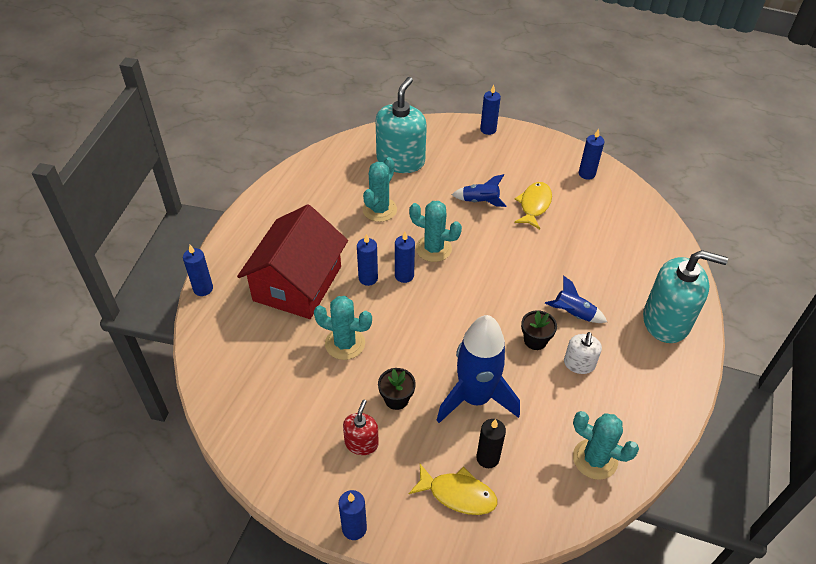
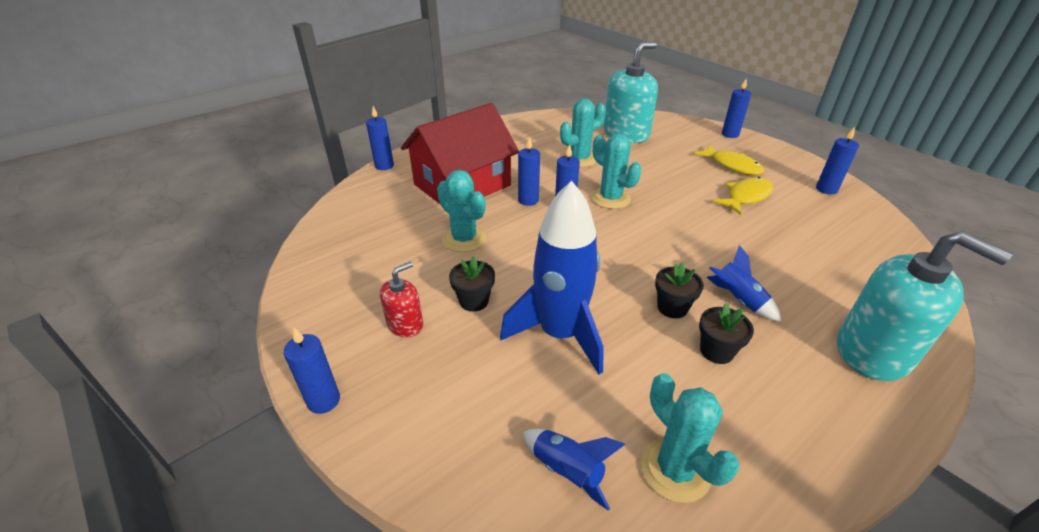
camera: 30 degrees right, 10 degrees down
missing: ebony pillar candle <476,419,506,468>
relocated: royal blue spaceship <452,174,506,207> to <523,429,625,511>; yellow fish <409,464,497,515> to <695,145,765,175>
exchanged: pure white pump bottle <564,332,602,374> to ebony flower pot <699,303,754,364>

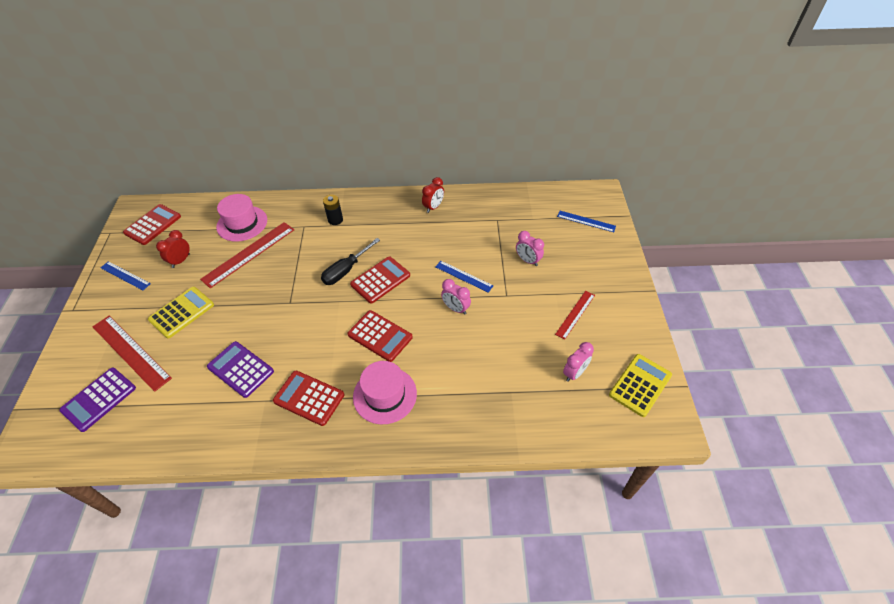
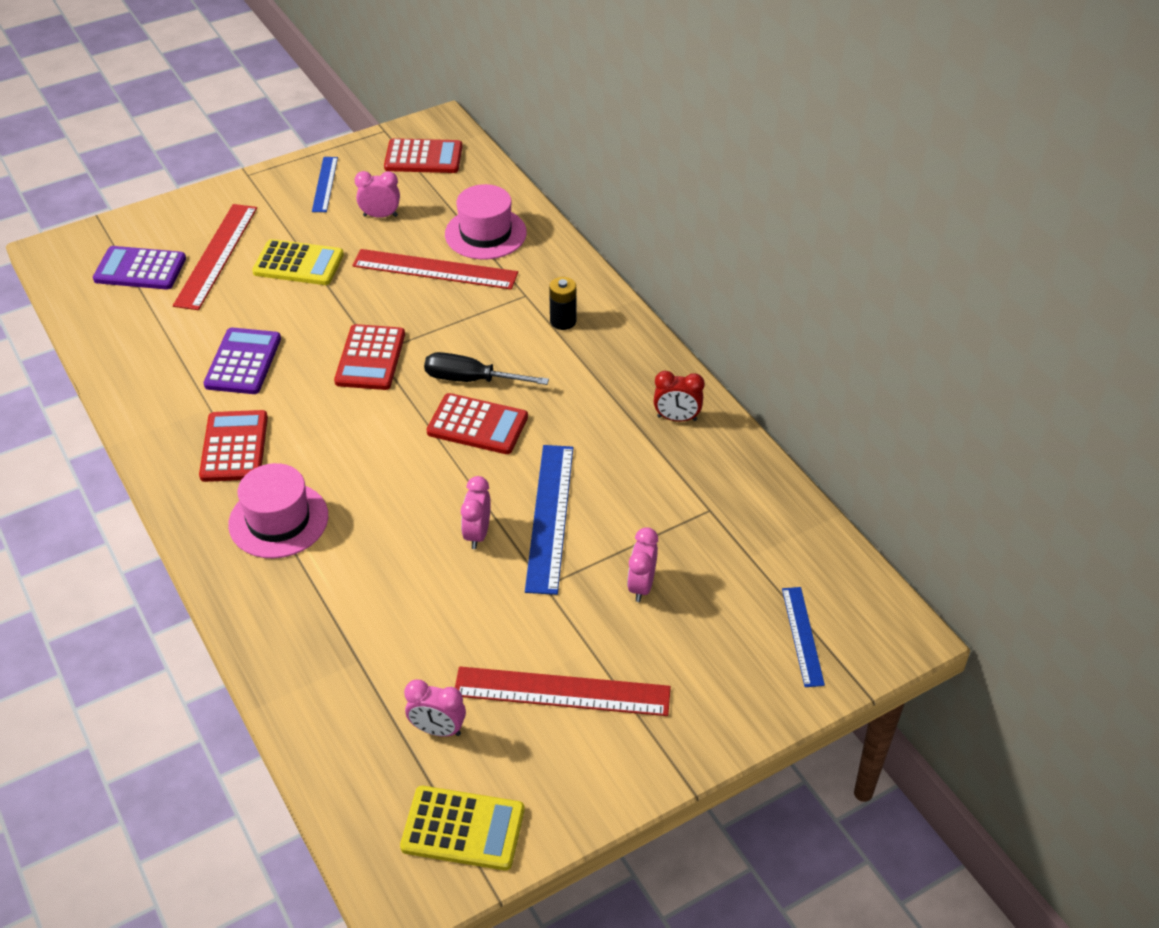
camera: 60 degrees right, 5 degrees down
relocated: red pocket calculator <347,310,413,362> to <334,324,405,390>
colour: red bedside clock <156,230,190,268> to rosy bedside clock <355,171,400,218>
size: red ruler <555,291,595,340> = <455,667,671,716> x1.71; royal blue ruler <435,261,493,293> = <525,445,573,595> x1.71

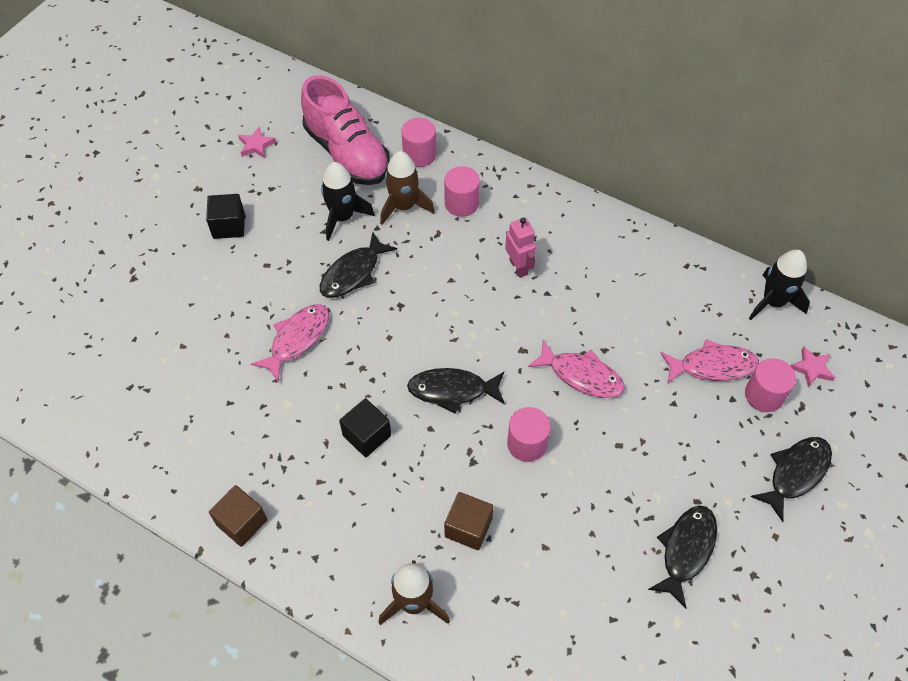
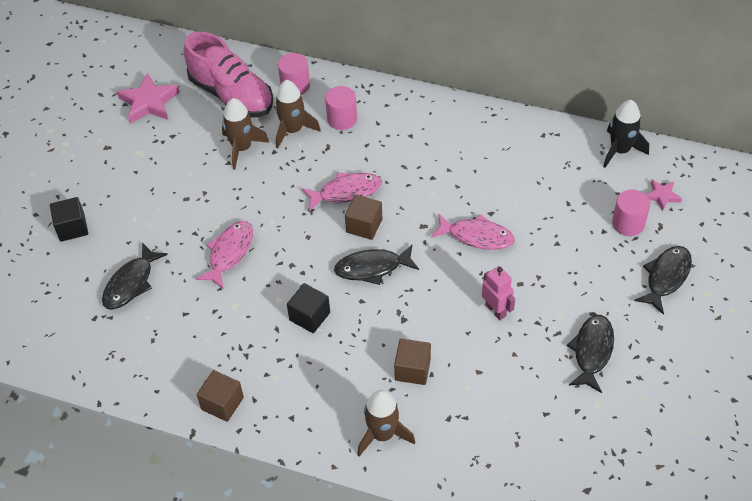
camera: 10 degrees left, 5 degrees down
missing: rosy cylinder shape <507,407,551,462>
appeared: russet cube <345,195,383,240>
relocated: ebony cube <206,194,245,239> to <50,197,88,242>; ebony fish <320,232,397,298> to <102,242,168,310>; rosy fish <661,339,759,384> to <302,172,382,211>; rosy toy robot <505,218,536,278> to <482,266,515,320>
colour: ebony spaceship <321,162,375,241> to russet spaceship <222,98,270,170>
size: rosy five-pointed star <238,127,276,158> = <117,73,180,124> x1.81

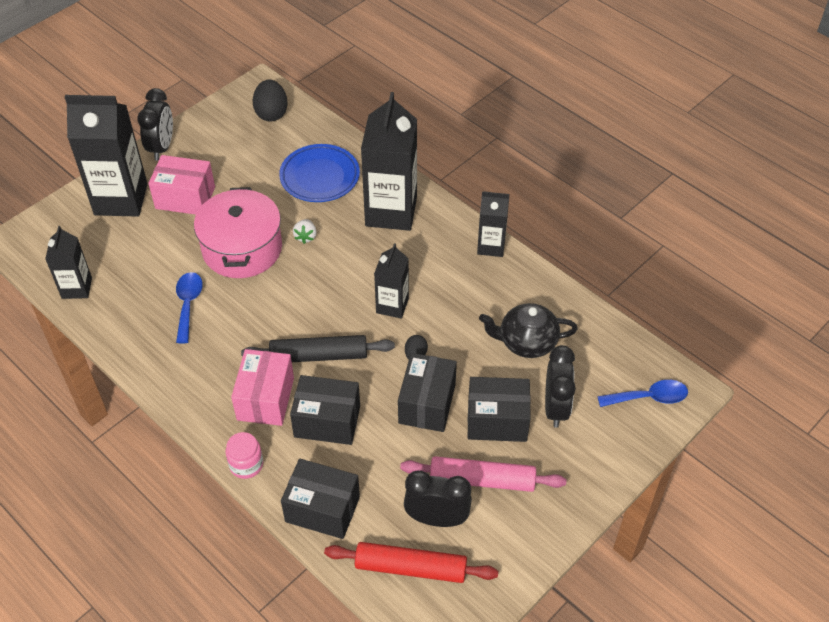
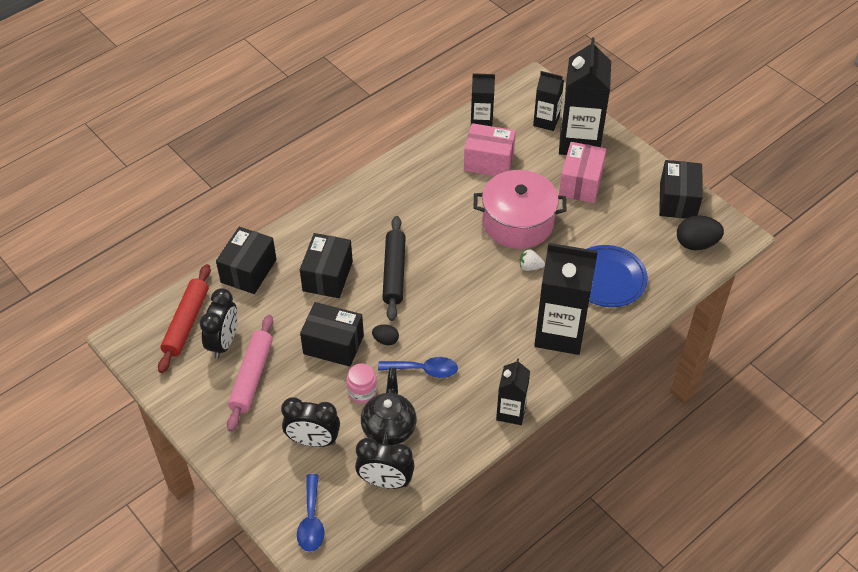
camera: 95 degrees right, 0 degrees up
relocated: rosy preserve jar <226,432,263,479> to <347,363,377,404>; ebony bedside clock <137,88,173,161> to <355,438,415,489>; royal blue spoon <176,272,203,343> to <378,357,458,378>; rosy parcel <231,349,294,426> to <464,123,516,176>; ebony juice carton <374,243,409,319> to <533,71,564,131>; ebony parcel <468,377,531,442> to <659,160,703,219>

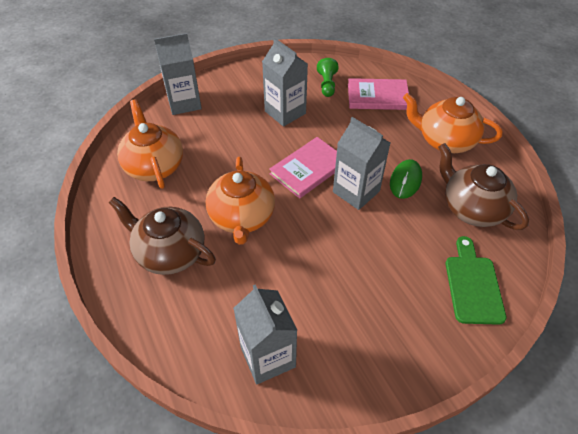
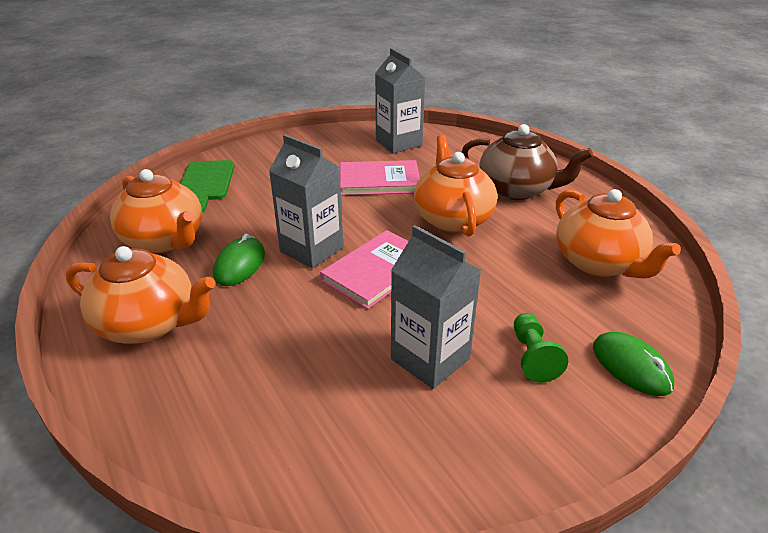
camera: 175 degrees right, 15 degrees down
relocated: rosy book <348,78,409,110> to <340,160,420,195>; leaf-green game pawn <317,58,338,97> to <514,313,568,383>
exchanged: ash-grey juice carton <154,33,202,115> to leaf-green PC mouse <593,332,674,396>
colour: russet china teapot <438,143,529,230> to bright orange china teapot <110,169,202,253>

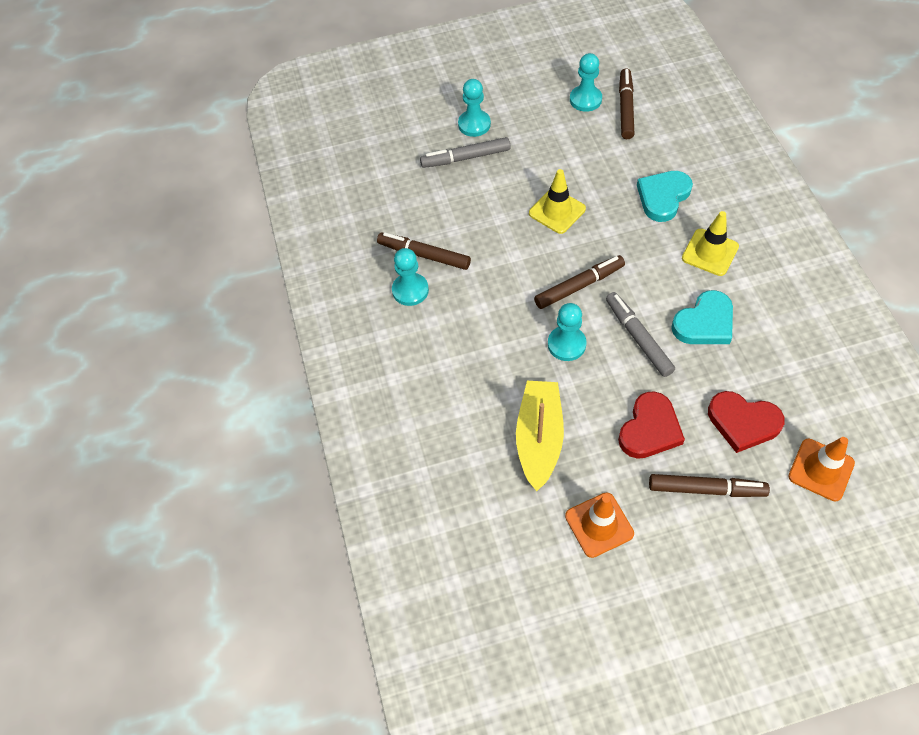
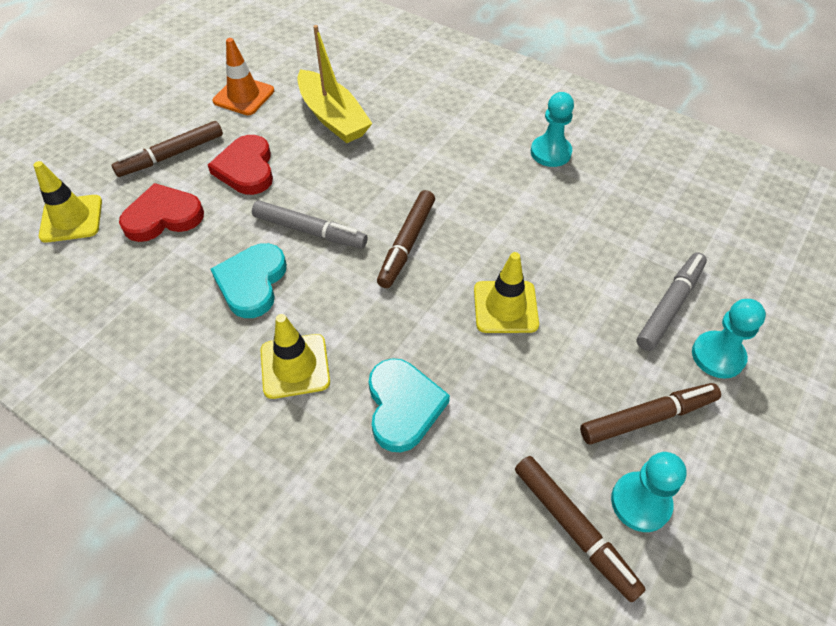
camera: 135 degrees right, 5 degrees down
missing: teal game pawn <548,303,586,361>
relocated: russet marker <377,232,471,270> to <580,383,721,444>
colour: bright orange road cone <788,437,855,501> to yellow road cone <33,161,102,243>

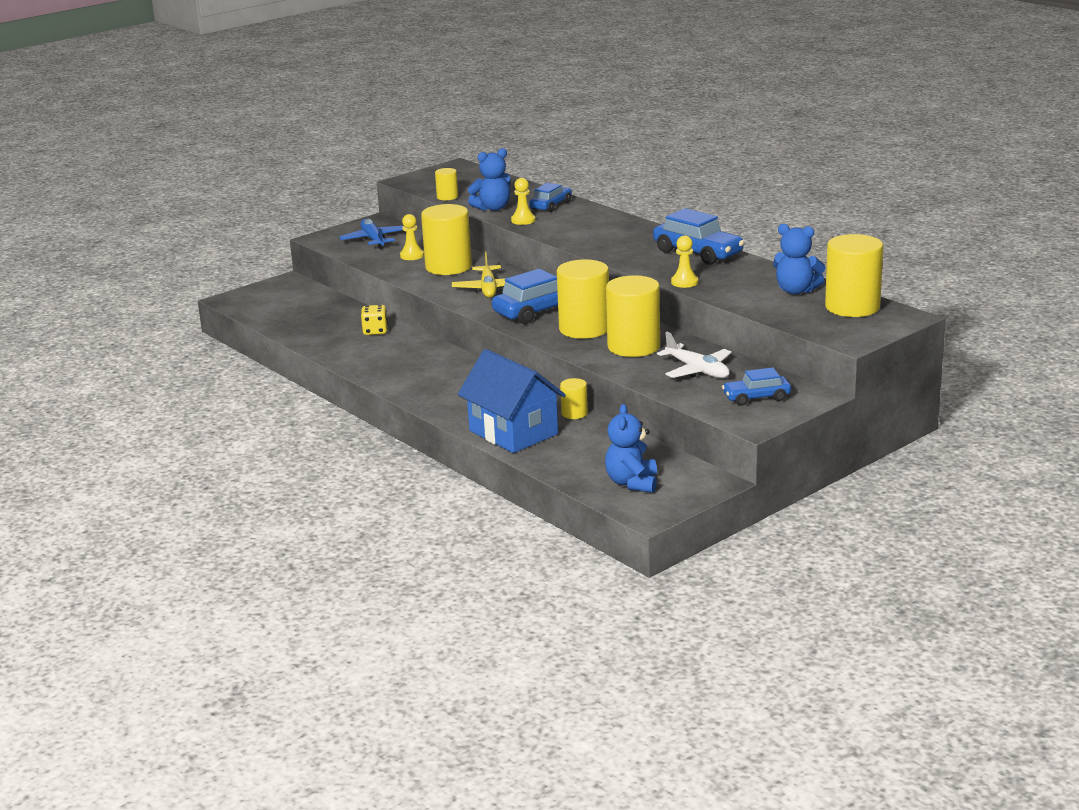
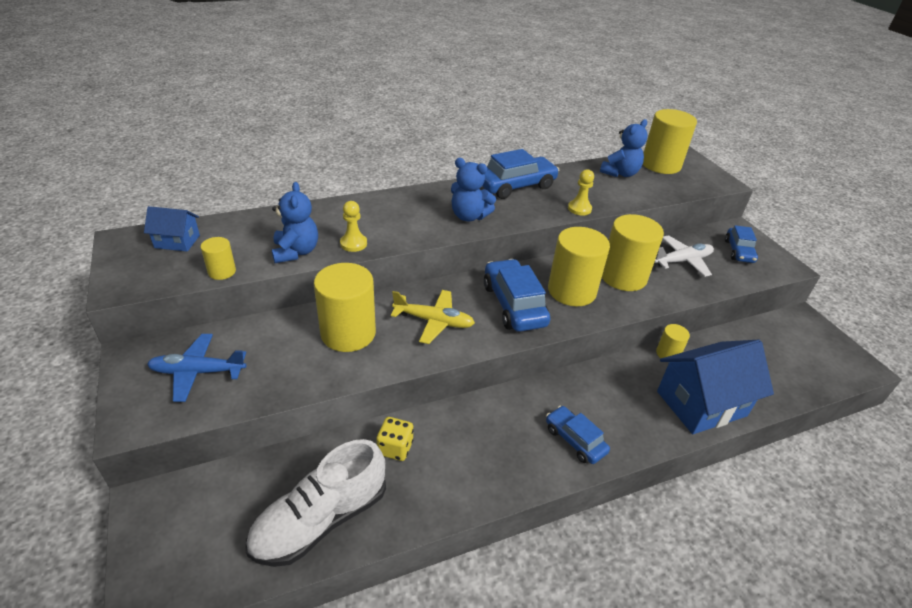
camera: 75 degrees left, 15 degrees up
missing: yellow game pawn <400,214,424,260>
appeared: royal blue cottage <144,206,200,252>; pure white shoe <246,439,386,567>
relocated: royal blue teddy bear <605,404,657,493> to <451,158,496,221>; royal blue automobile <529,183,572,212> to <546,406,610,464>

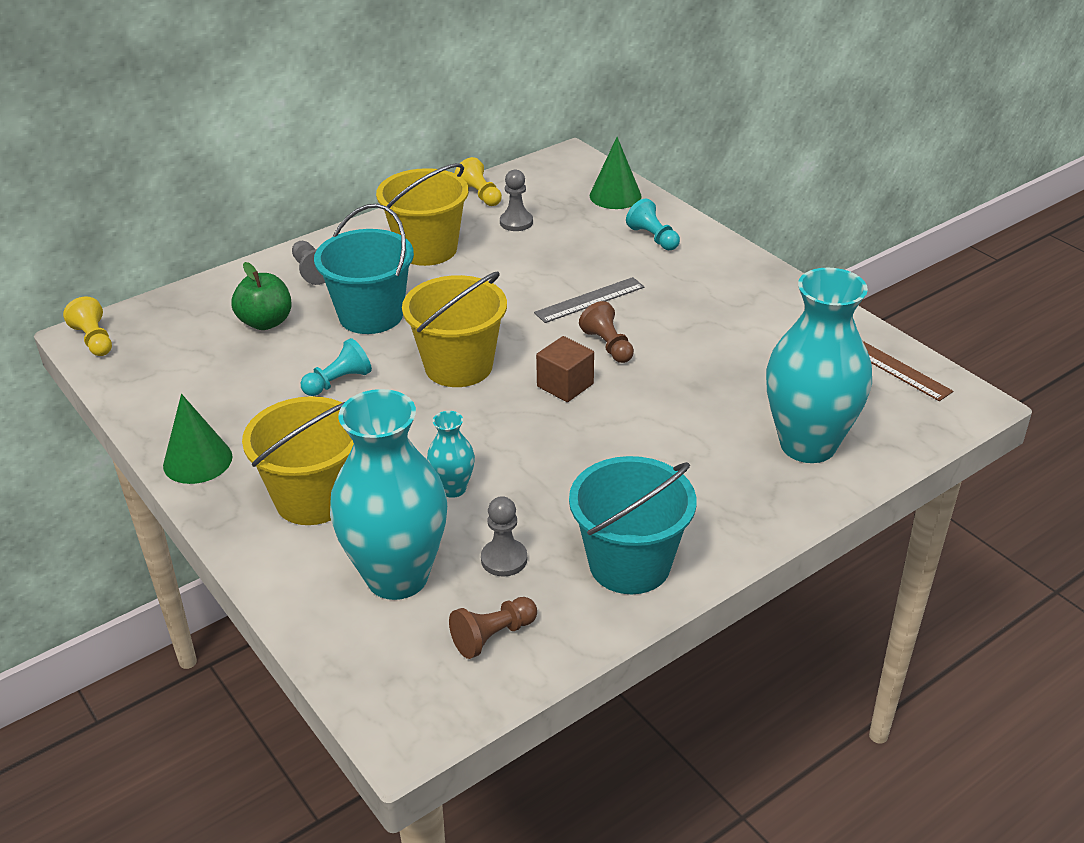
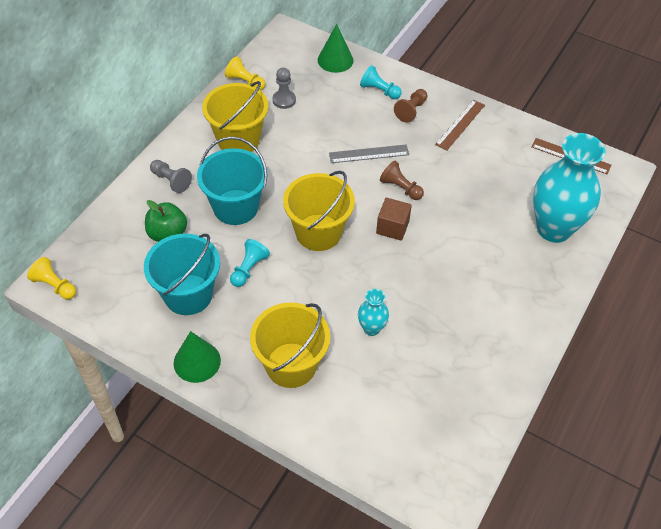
camera: 25 degrees left, 15 degrees up
missing: teal tall vase <330,389,447,600>; ash-grey game pawn <481,496,527,577>
appeared: russet ruler <435,100,485,151>
relocated: teal bucket <569,456,696,594> to <144,234,220,315>; russet game pawn <449,597,537,659> to <394,89,427,122>
spun: ash-grey ruler <534,277,644,323> = <329,145,409,163> 45 degrees clockwise

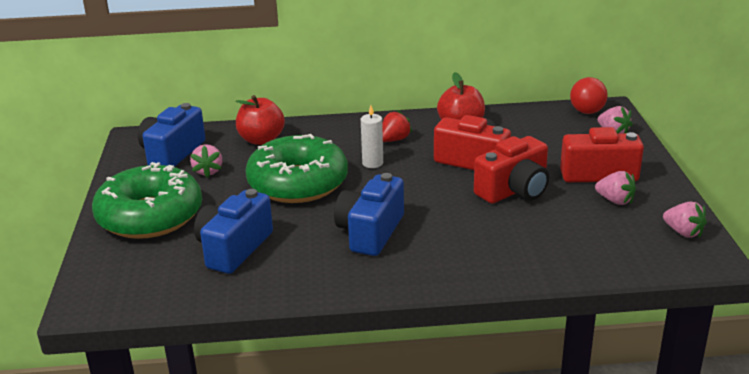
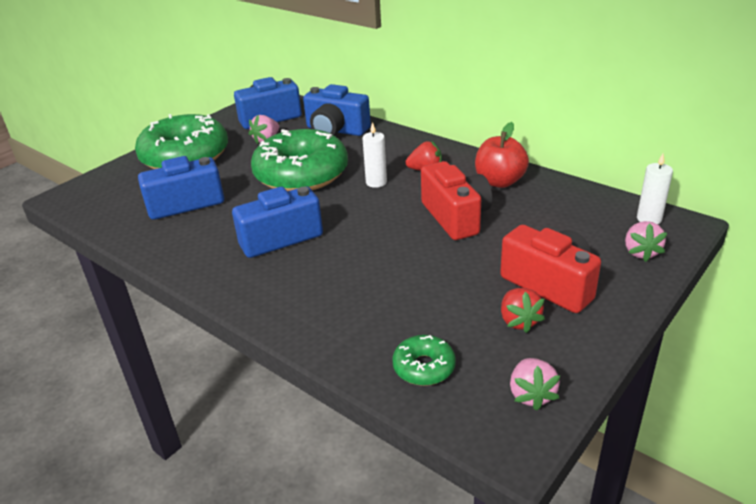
camera: 45 degrees right, 5 degrees up
missing: red camera <474,136,549,203>
appeared: leaf-green donut <392,335,456,386>
exchanged: red apple <236,95,285,145> to royal blue camera <303,84,371,136>; red sphere <570,77,608,114> to pure white pillar candle <637,154,673,224>
colour: rosy strawberry <595,171,636,205> to red strawberry <501,288,545,333>

